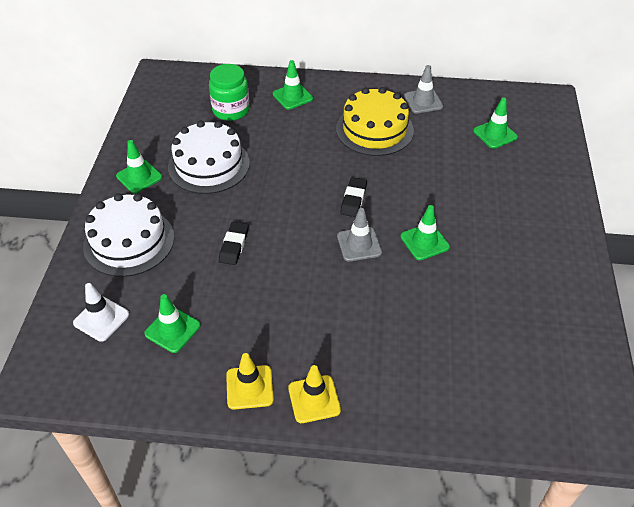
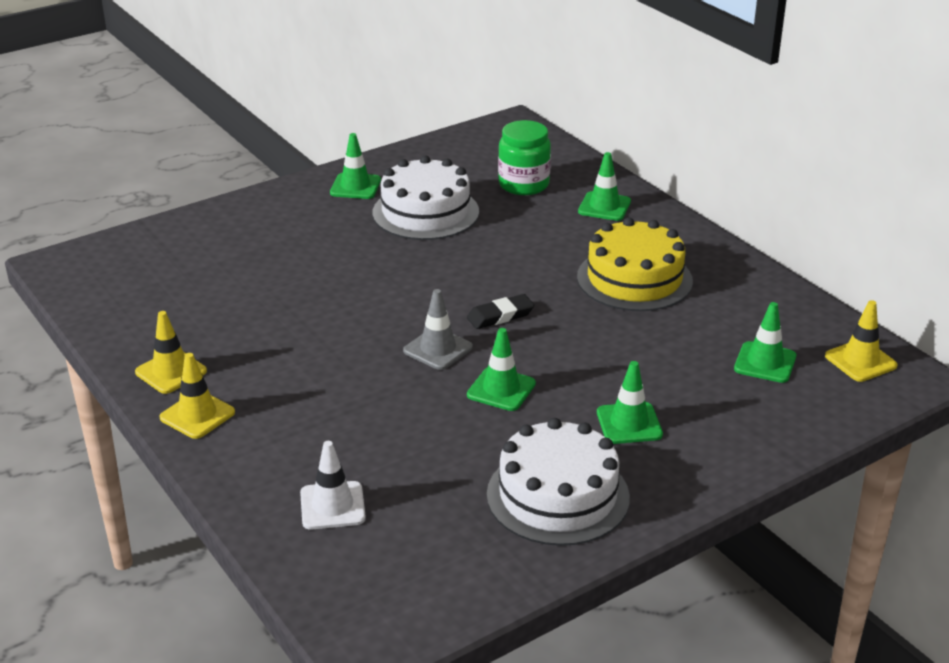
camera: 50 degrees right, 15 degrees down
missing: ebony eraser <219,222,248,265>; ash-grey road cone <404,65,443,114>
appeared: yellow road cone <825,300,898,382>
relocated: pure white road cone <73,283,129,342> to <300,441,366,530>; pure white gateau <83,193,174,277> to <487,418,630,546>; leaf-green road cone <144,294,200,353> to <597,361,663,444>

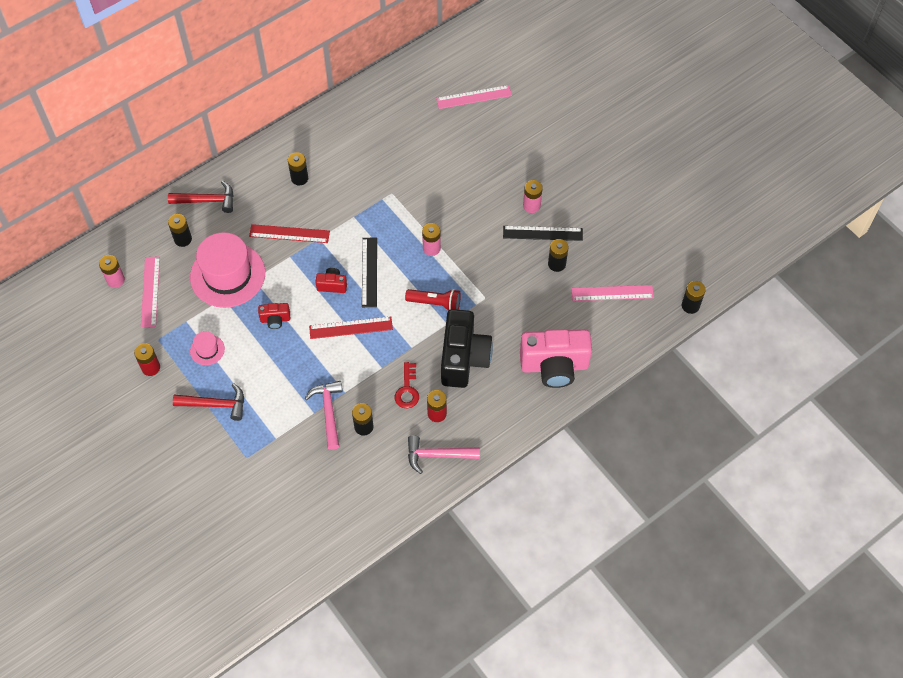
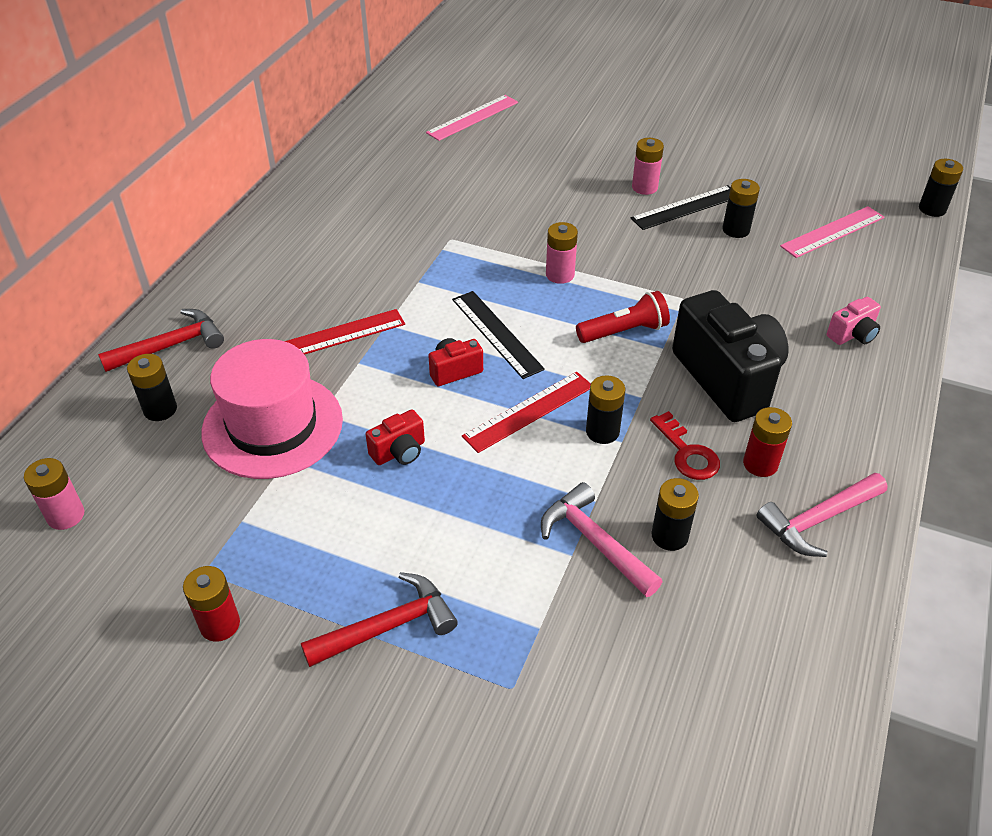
camera: 30 degrees left, 15 degrees down
missing: rosy ruler <141,256,160,328>; rosy tall hat <190,331,225,365>
relocated: ebony power cell <288,152,308,186> to <586,375,625,444>
size: rosy camera <520,329,592,388> = <827,297,881,345> x0.45

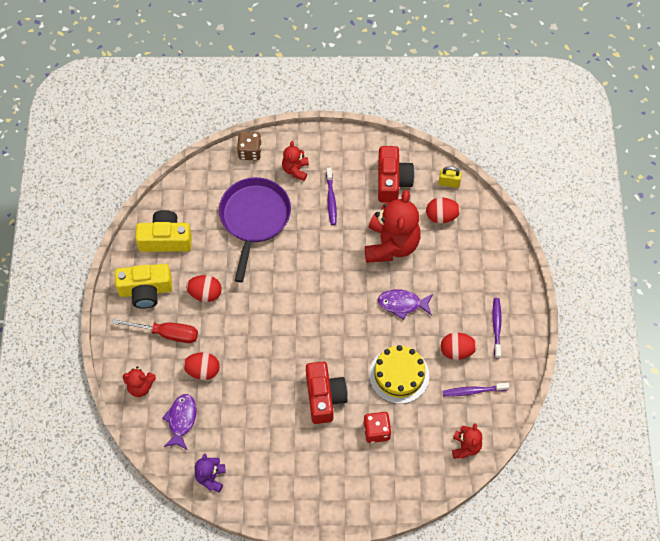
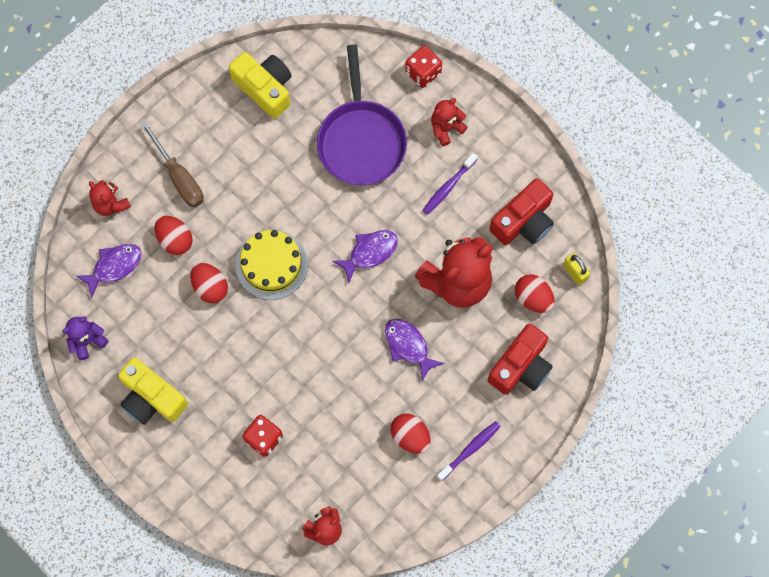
camera: 45 degrees right, 10 degrees up
missing: purple toothbrush <443,383,509,396>
appeared: purple fish <333,230,398,282>
relocated: yellow camera <115,264,172,309> to <118,358,188,425>; red egg shape <186,275,222,302> to <190,263,228,303>; yellow gateau <369,345,429,404> to <236,230,308,300>; red camera <306,361,348,424> to <488,324,553,395>
colour: red hand screwdriver <112,319,198,343> to russet hand screwdriver <141,121,204,207>; russet game die <237,132,262,160> to red game die <405,45,442,88>
spun: purple frying pan <219,177,291,283> = <317,44,407,185> 120 degrees clockwise

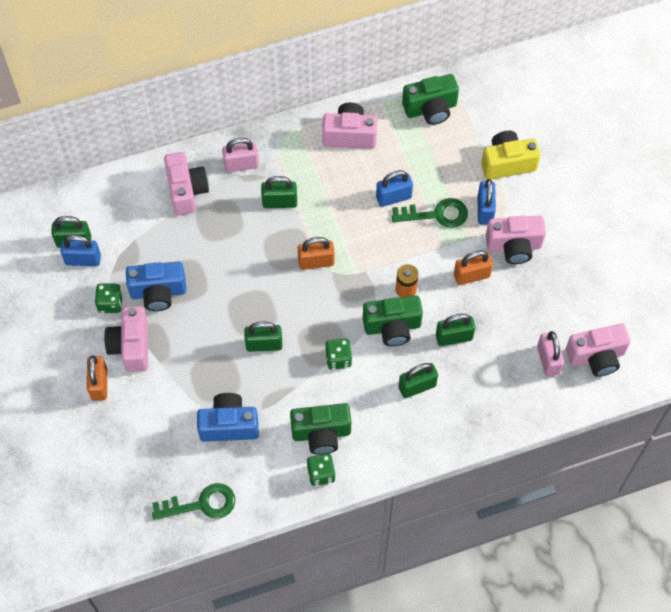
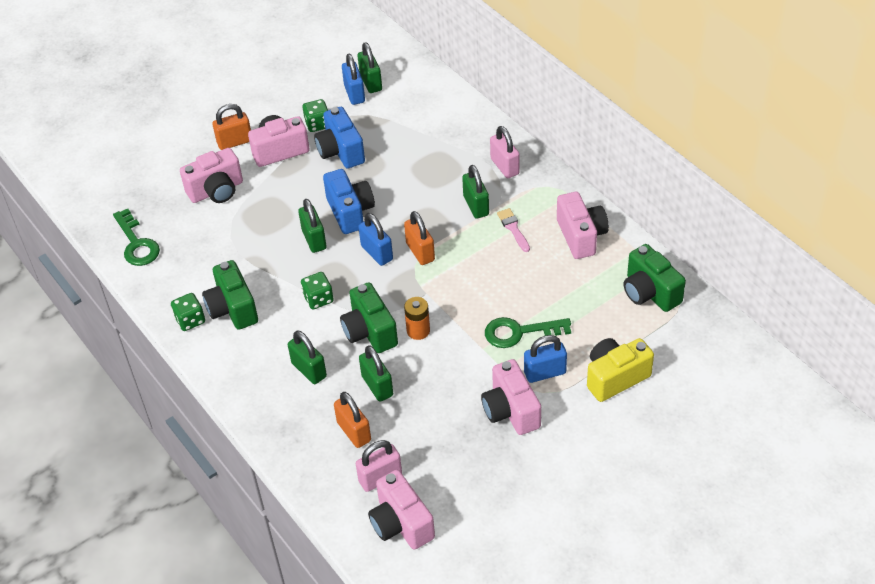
camera: 75 degrees right, 15 degrees down
appeared: rosy paintbrush <497,208,530,252>
relocated: rosy camera <164,152,209,216> to <180,148,243,203>; royal blue camera <197,393,259,442> to <323,169,375,234>; bright orange padlock <454,250,493,285> to <334,392,371,448>; royal blue padlock <376,170,413,207> to <359,213,393,266>
spun: leaf-green key <392,198,468,228> = <485,317,571,348> 105 degrees clockwise; yellow camera <481,131,541,180> = <587,338,654,402> 90 degrees counterclockwise

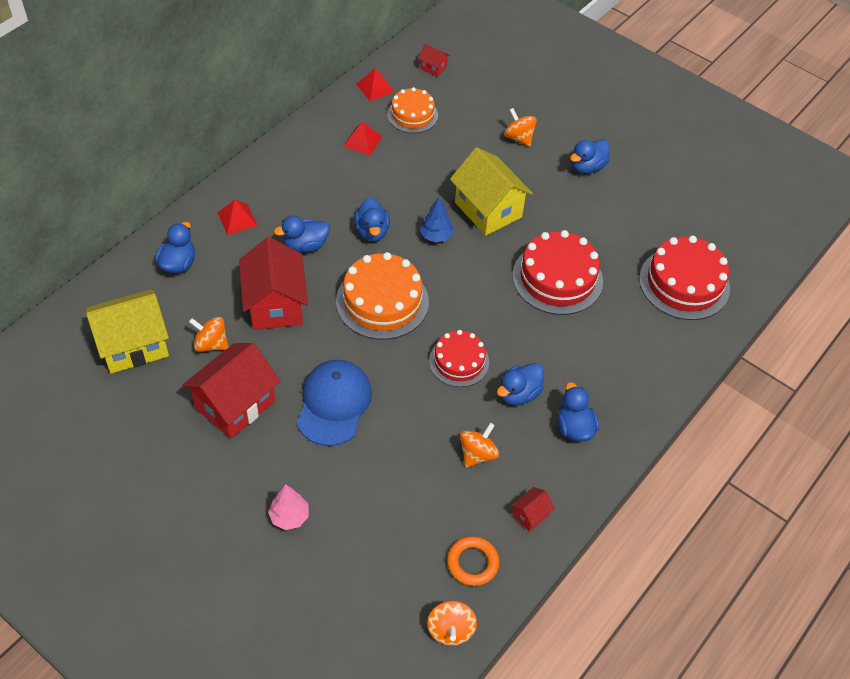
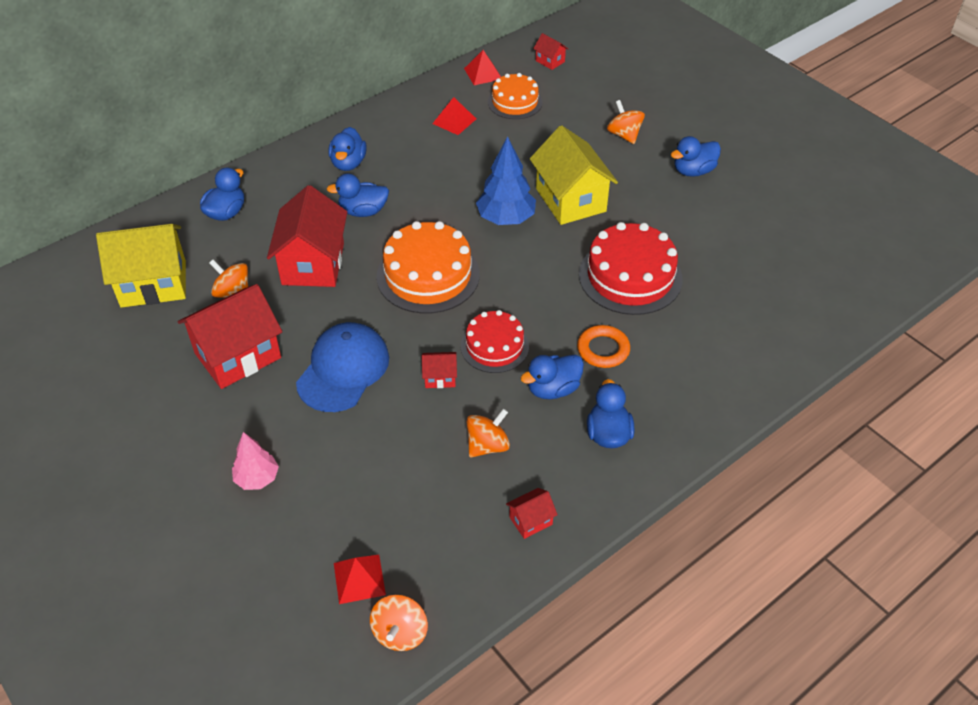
camera: 15 degrees right, 5 degrees down
missing: red gateau <639,236,730,320>
appeared: red cottage <422,352,457,388>
relocated: royal blue toy duck <354,197,390,242> to <328,127,367,171>; red pyramid <218,200,258,235> to <334,555,386,604>; bright orange torus <447,536,499,586> to <577,325,630,368>
size: royal blue fir tree <420,197,454,242> = <476,136,536,225> x1.60

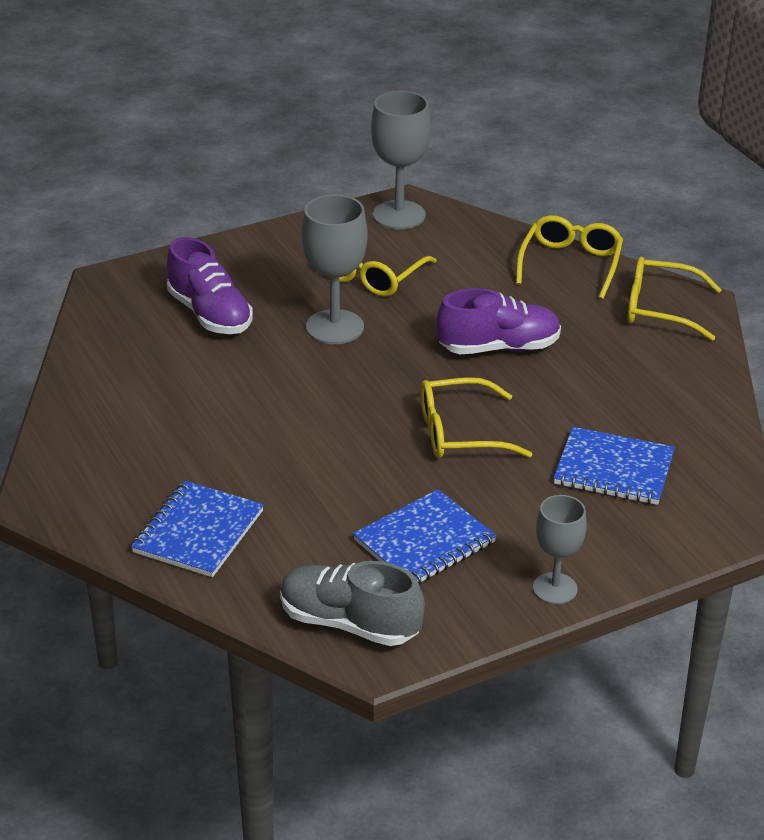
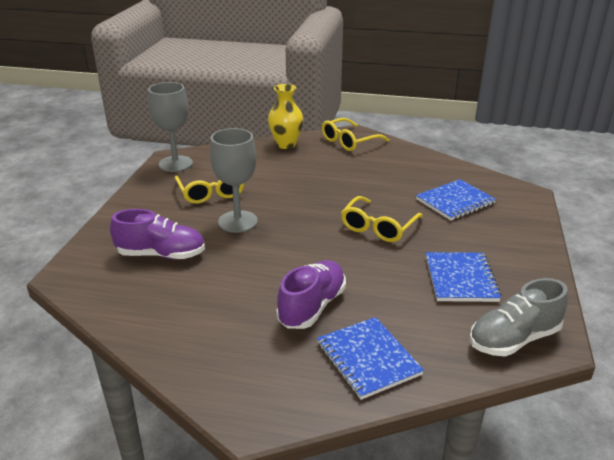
camera: 50 degrees left, 5 degrees down
missing: ash-grey goblet <533,495,587,604>
relocated: purple shoe <437,288,561,354> to <276,260,346,329>
exchanged: yellow eyeglasses <516,215,623,299> to yellow tall vase <268,84,303,149>

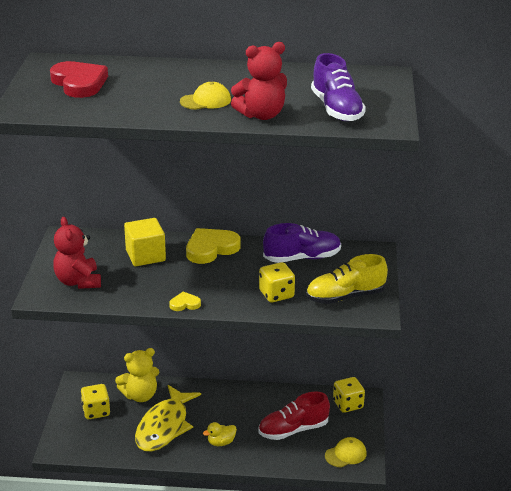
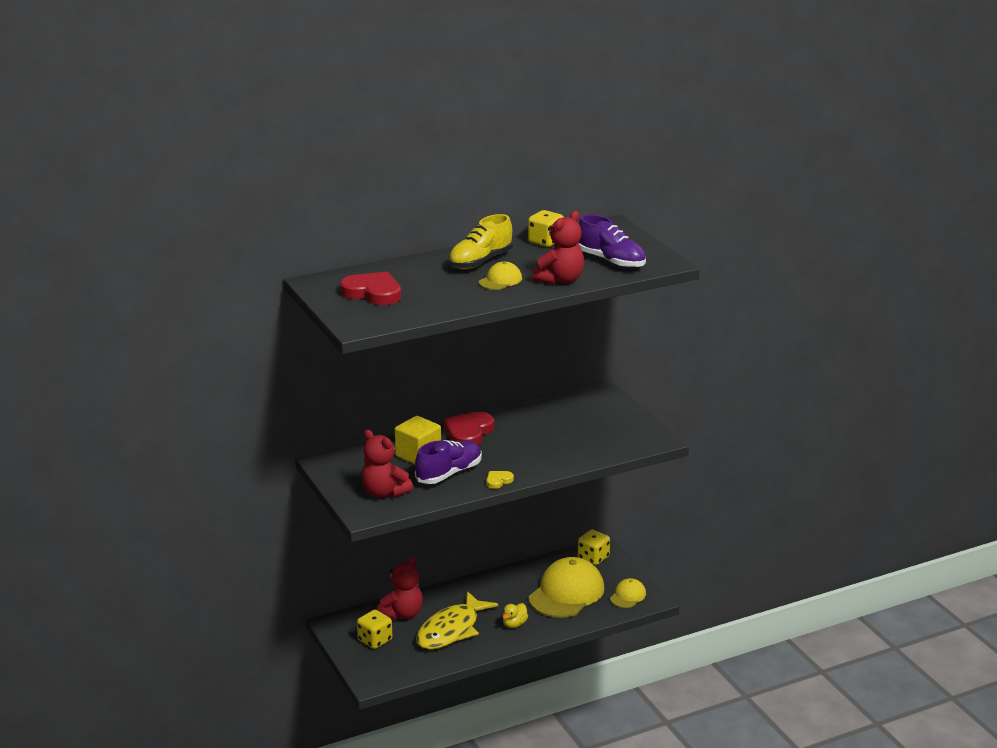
camera: 30 degrees left, 5 degrees down
relocated: purple shoe <263,223,341,263> to <415,440,482,484>; yellow shoe <306,254,388,304> to <449,214,513,269>; yellow game die <259,262,295,303> to <528,210,564,247>
exchanged: red shoe <258,391,330,440> to yellow peaked cap <529,557,605,618>
colour: yellow teddy bear <115,348,159,402> to red teddy bear <377,556,423,620>; yellow heart shape <186,228,241,264> to red heart shape <444,411,494,445>
spun: yellow fish <135,385,201,452> = <416,591,498,650> 45 degrees clockwise

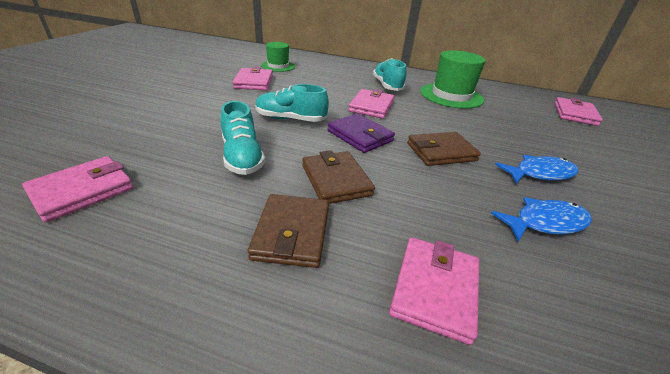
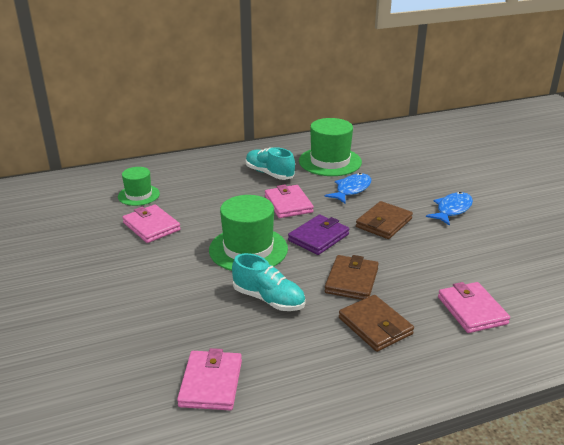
camera: 35 degrees left, 5 degrees down
missing: rosy card wallet <554,97,603,126>
relocated: royal blue fish <491,198,592,242> to <324,173,371,204>
exchanged: teal shoe <255,84,329,122> to leaf-green tall hat <209,195,288,271>
spun: purple card wallet <328,114,395,153> = <288,215,349,255> 60 degrees counterclockwise; russet card wallet <302,150,375,204> = <325,255,379,300> 75 degrees clockwise

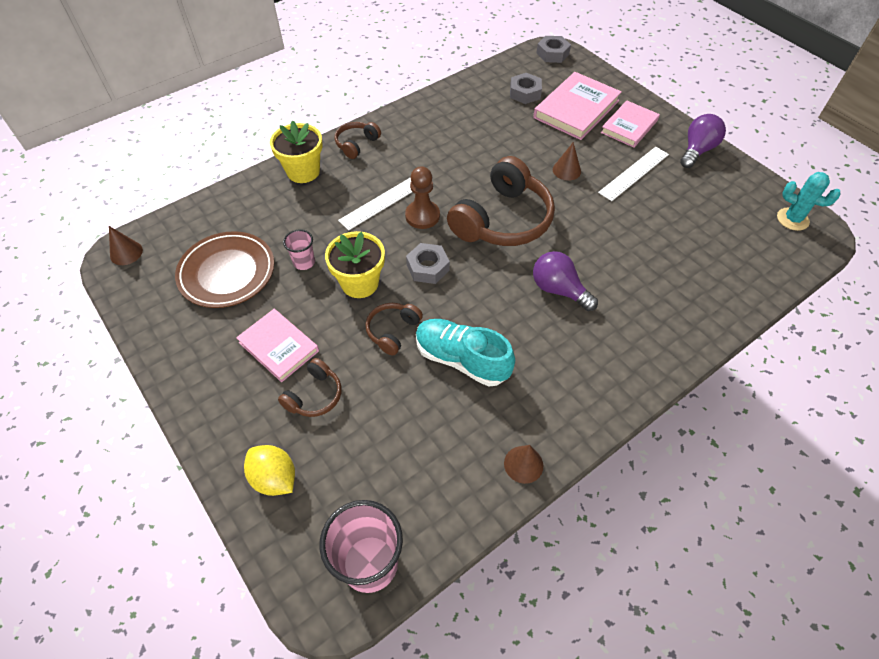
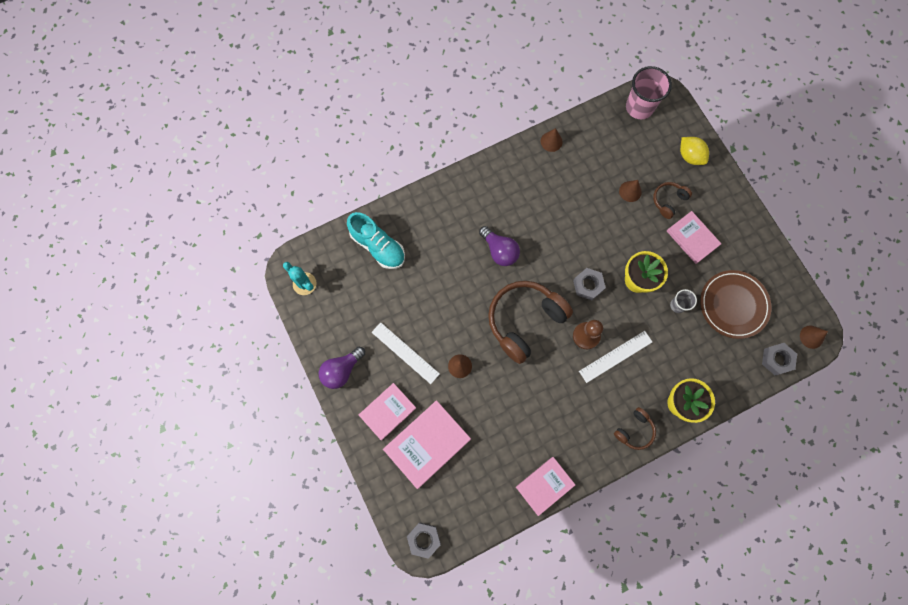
camera: 170 degrees left, 20 degrees up
missing: russet headset <366,303,423,355>
appeared: rosy book <516,457,575,516>; russet cone <619,180,642,202>
relocated: teal shoe <416,319,515,386> to <347,212,405,269>; ash-grey nut <510,73,542,104> to <762,343,797,375>
colour: rosy beaker <283,230,315,270> to ash-grey beaker <670,289,697,313>
spun: pure white ruler <598,147,669,201> = <372,322,440,384> 75 degrees clockwise

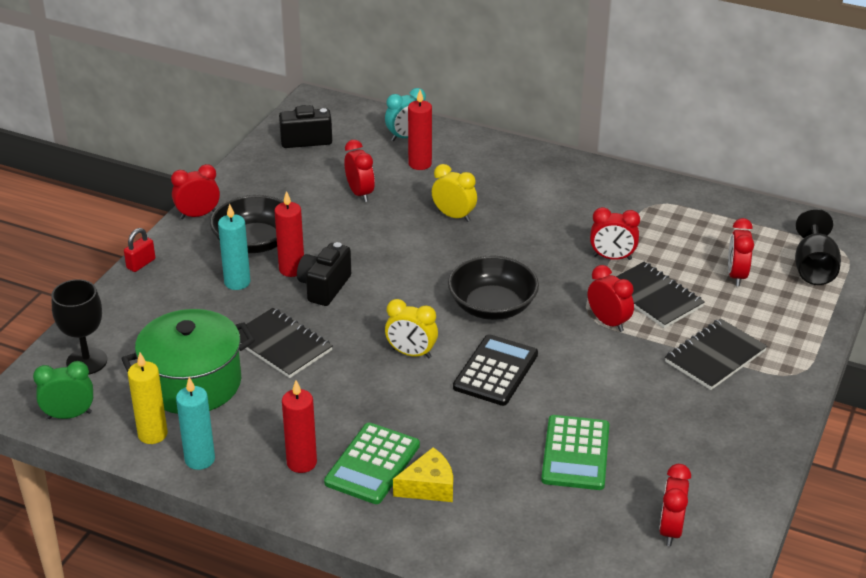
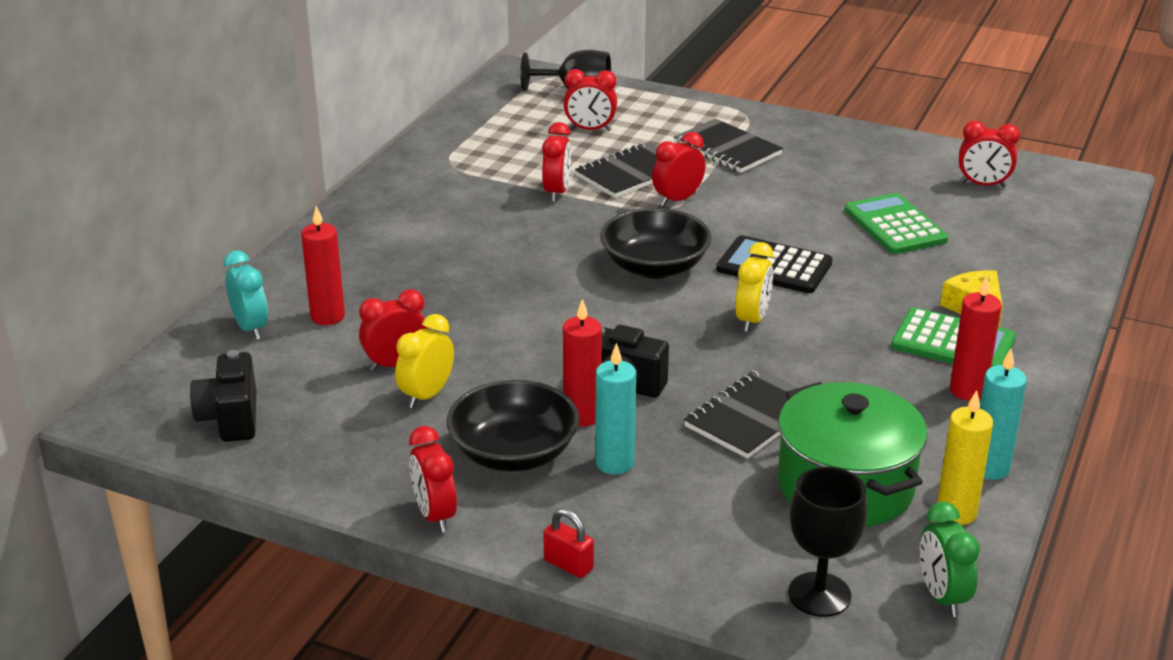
camera: 90 degrees left, 5 degrees down
relocated: yellow bedside clock <432,164,477,222> to <395,314,454,408>
spun: leaf-green pocket calculator <541,415,609,490> = <845,193,948,254> 120 degrees counterclockwise

